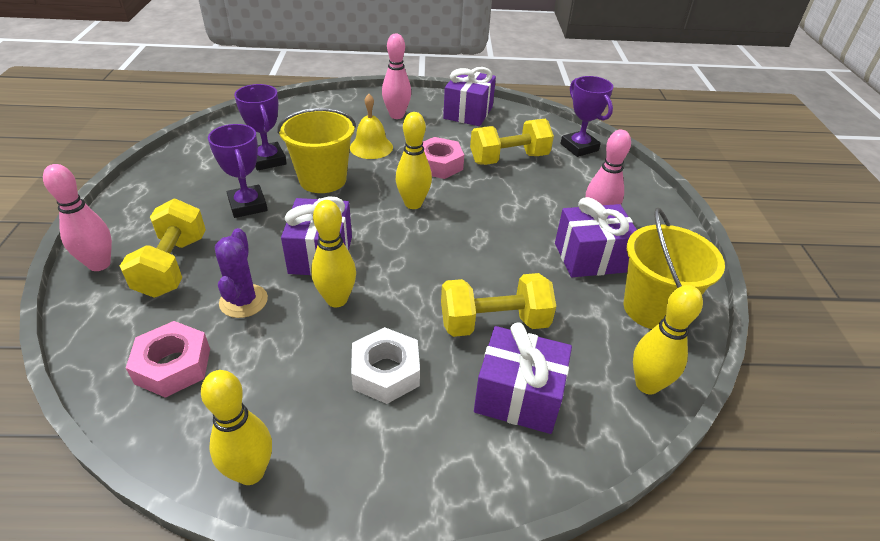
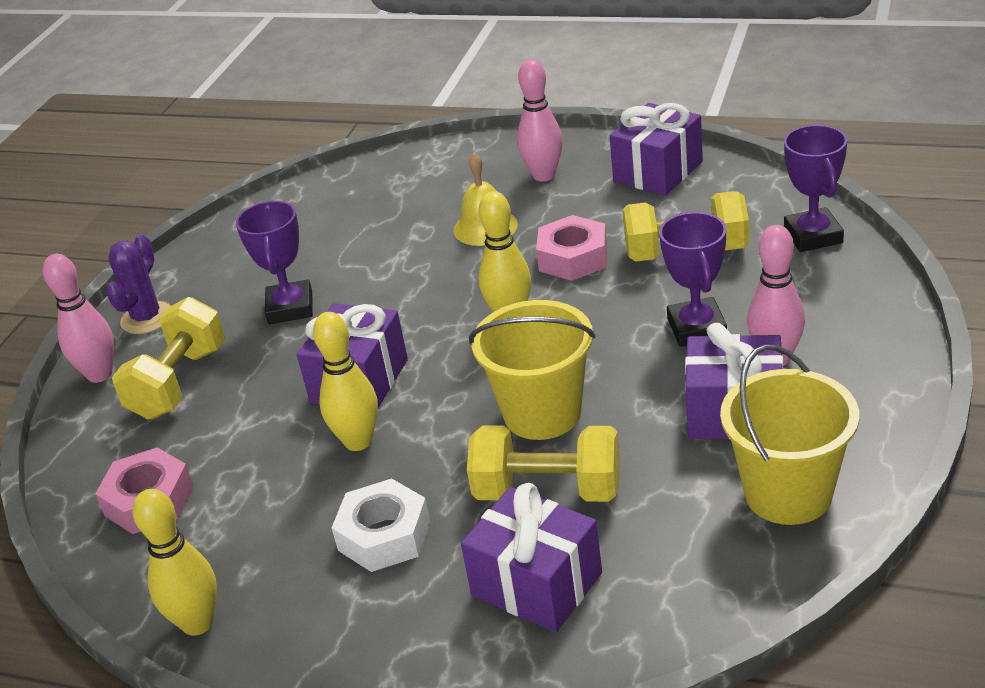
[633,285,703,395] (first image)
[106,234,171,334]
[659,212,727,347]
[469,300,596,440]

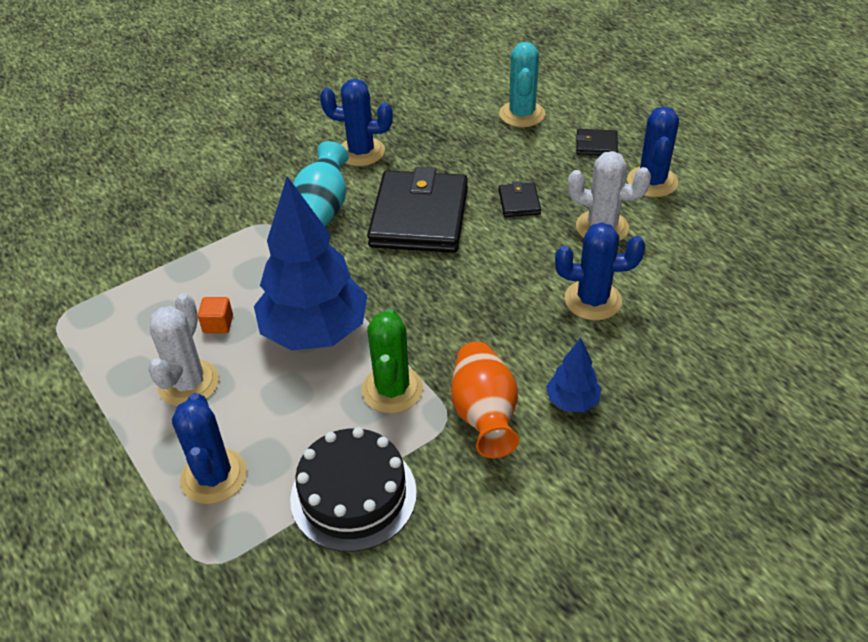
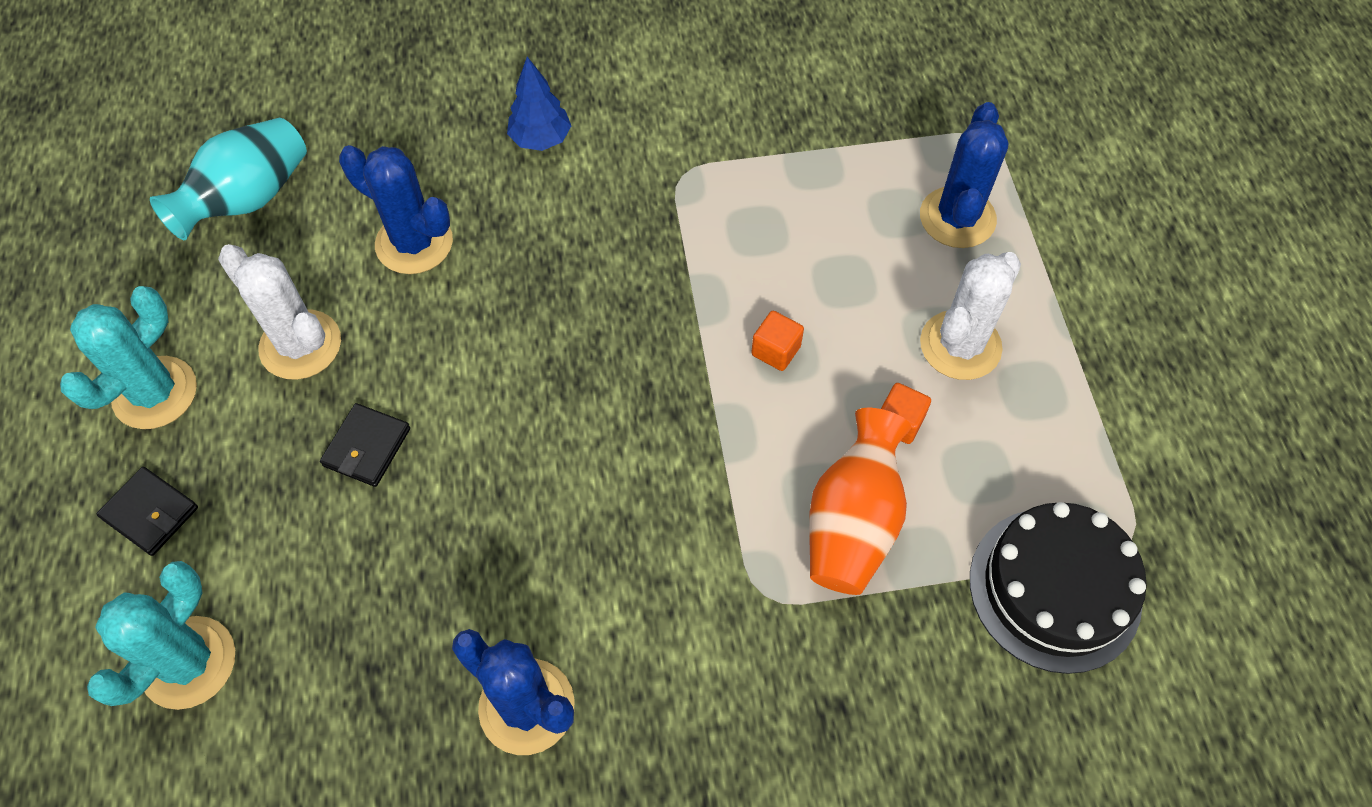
[362,309,423,414] (first image)
[367,167,468,253] (first image)
[970,502,1147,674]
[150,118,307,240]
[809,408,911,595]
[751,311,804,371]
[60,286,197,429]

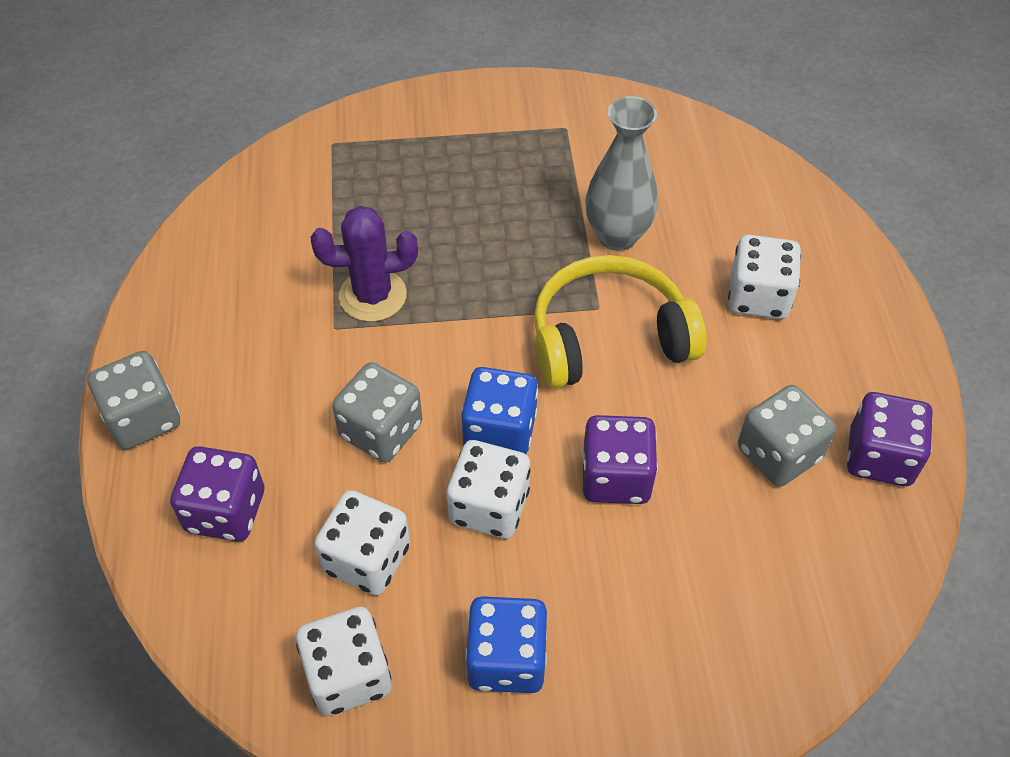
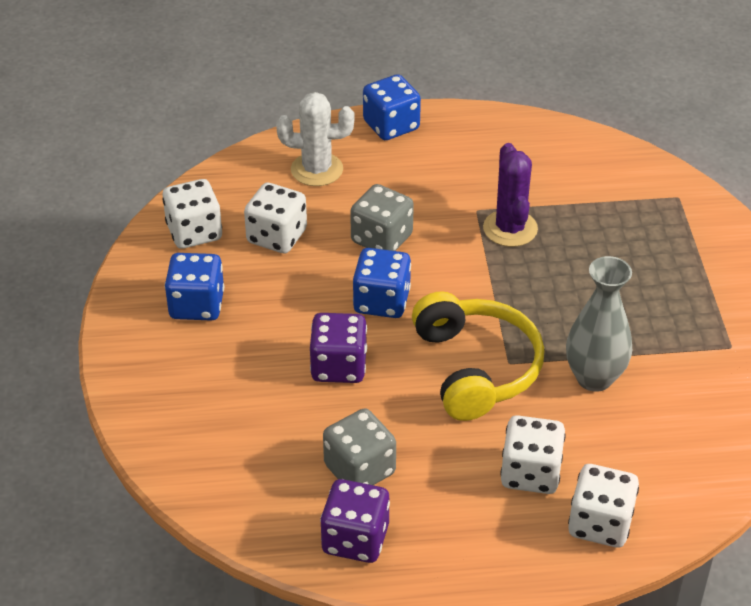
[568,464,639,548]
[276,92,355,186]
[363,74,421,140]

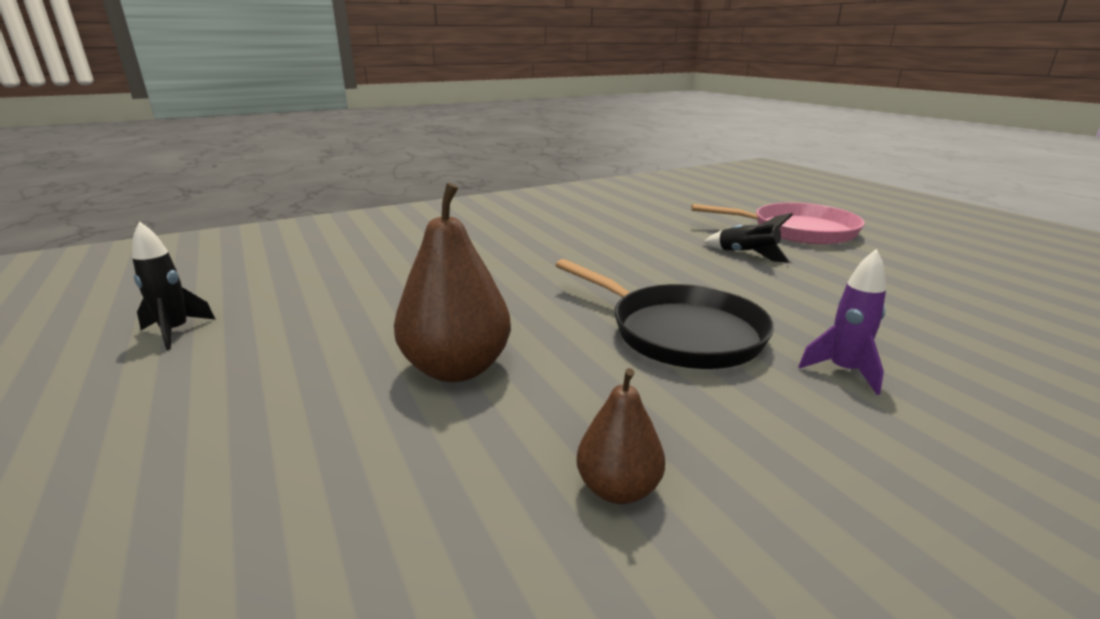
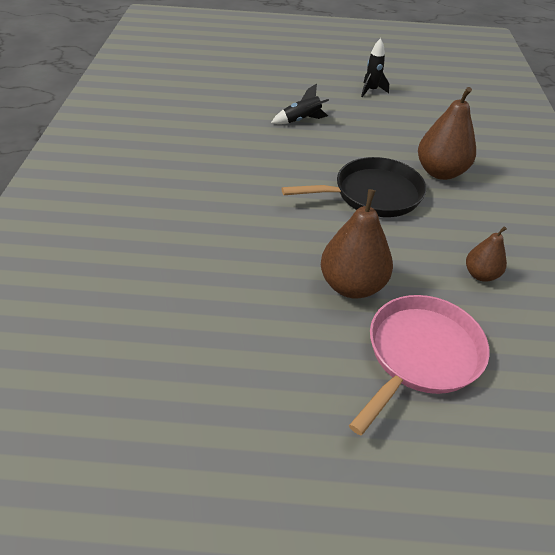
[361,38,389,97]
[349,295,490,435]
[418,87,476,180]

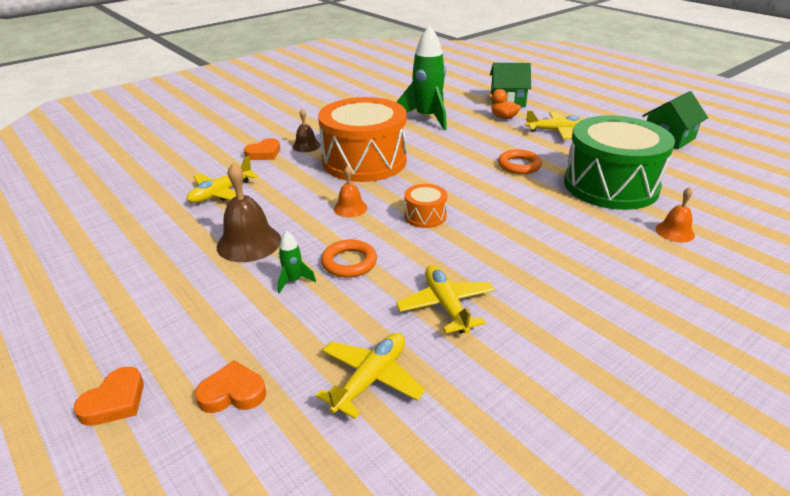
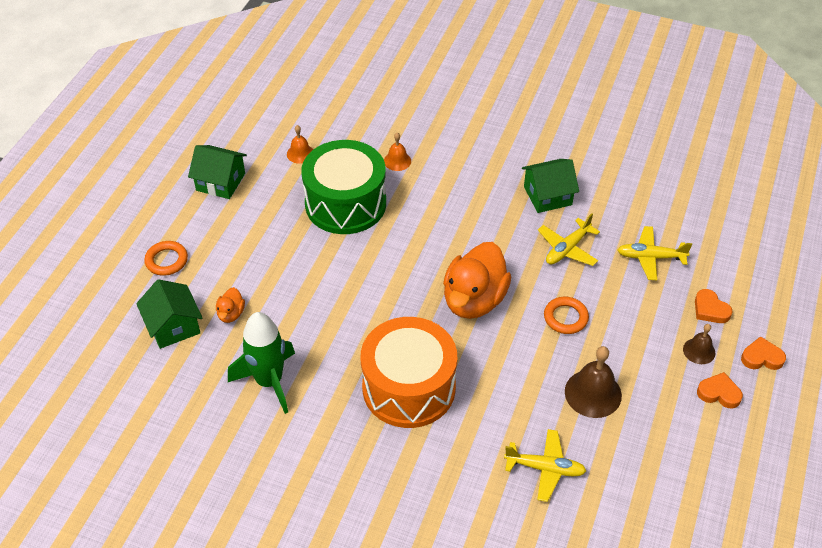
[278,231,316,294] (first image)
[525,110,584,139] (first image)
[522,159,579,213]
[697,372,743,409]
[683,324,715,364]
[287,125,313,164]
[144,241,188,276]
[443,242,511,319]

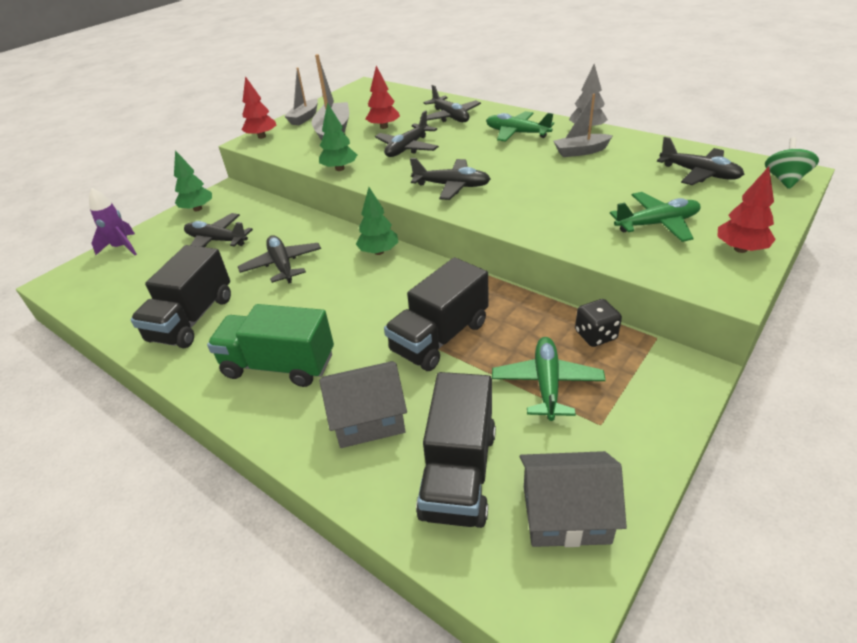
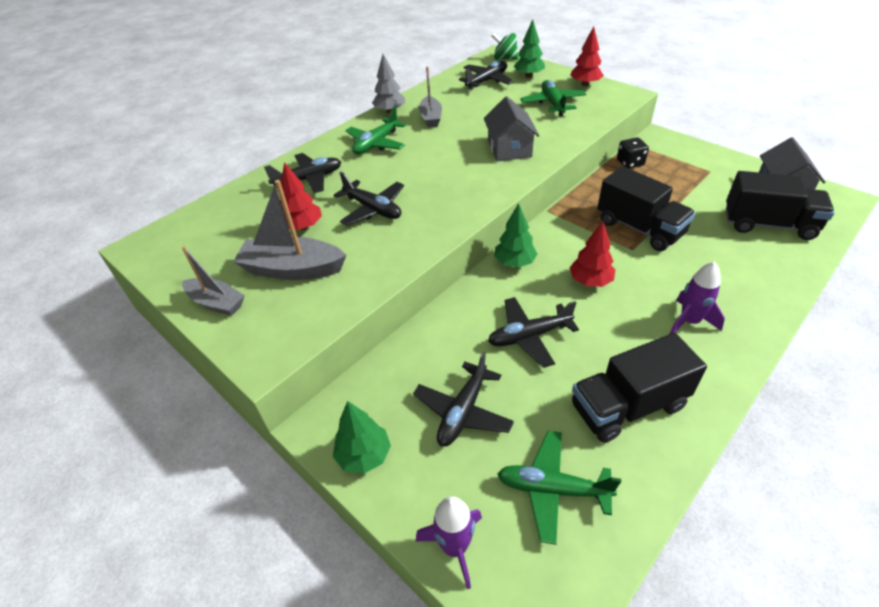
[410,158,490,200] (first image)
[569,221,615,287]
[514,20,545,78]
[484,96,539,162]
[497,431,621,545]
[669,262,725,334]
[572,333,707,443]

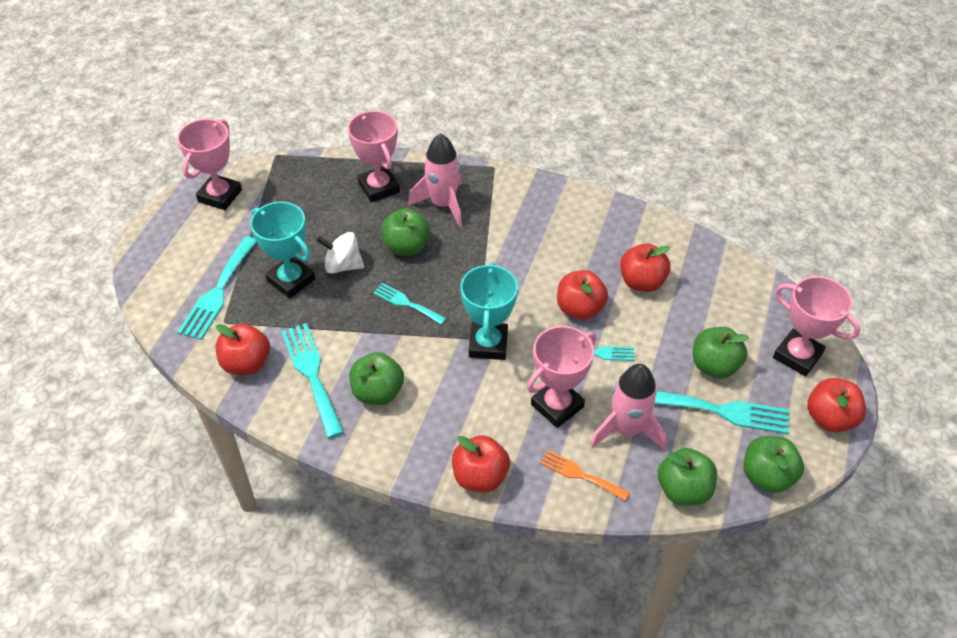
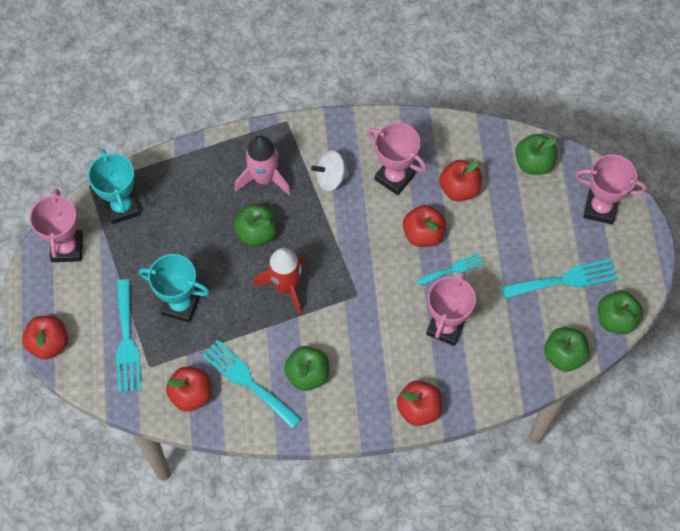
[540,450,630,501] (first image)
[590,364,667,451] (first image)
[311,150,350,191]
[368,122,427,195]
[88,149,141,224]
[515,134,558,175]
[22,316,68,359]
[253,248,306,315]

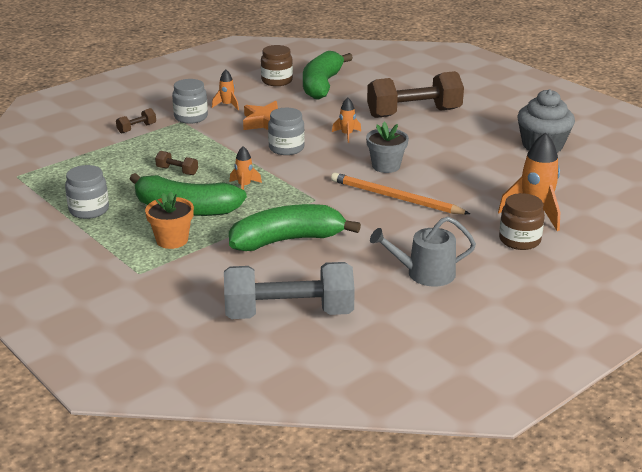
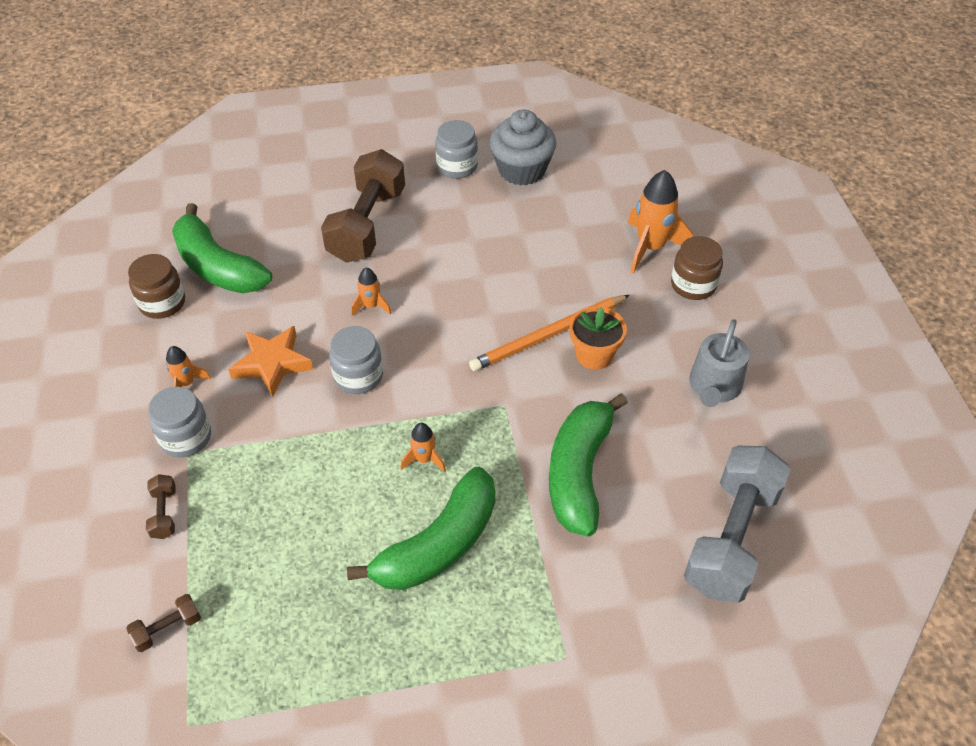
[366,122,409,173] (first image)
[435,120,478,179]
[569,306,627,370]
[126,594,201,652]

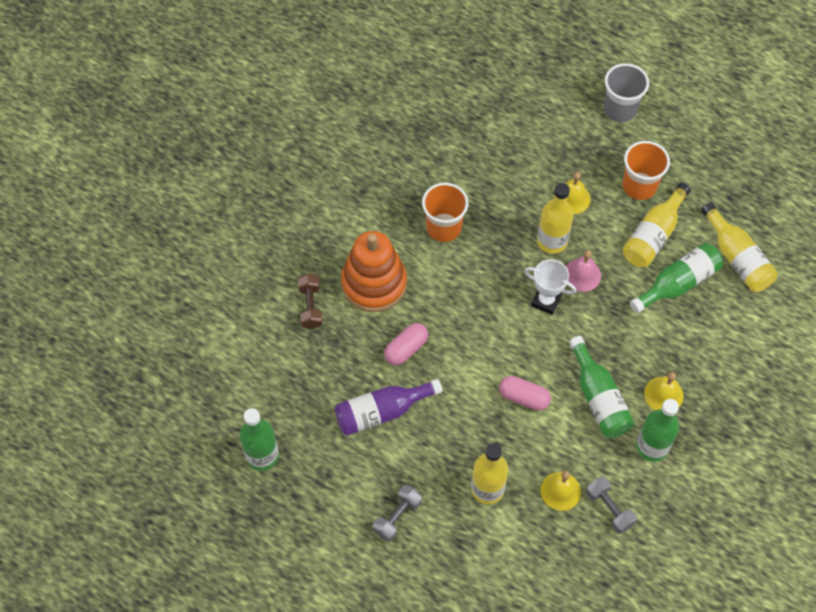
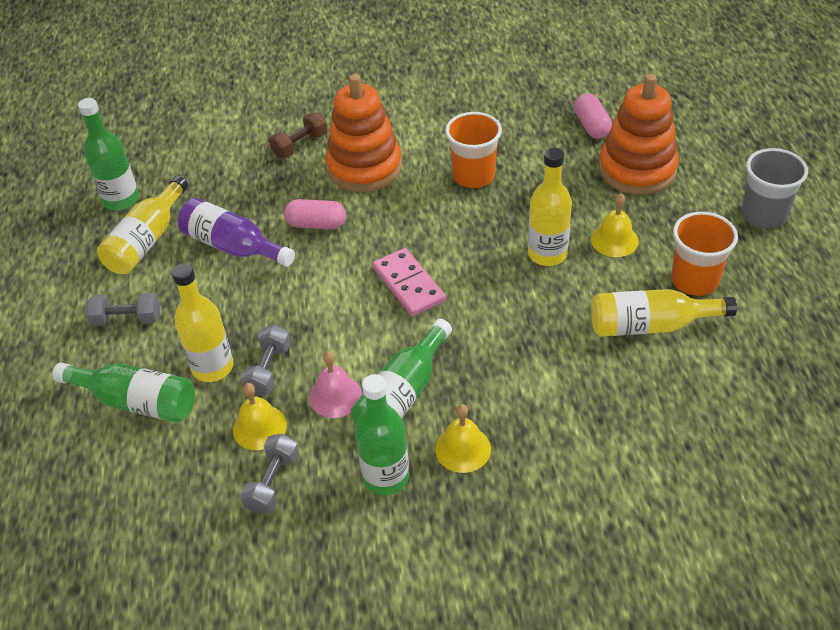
[524,259,576,315] (first image)
[240,325,291,396]
[373,248,446,316]
[599,74,679,195]
[574,93,612,139]
[309,351,362,418]
[52,363,195,423]
[97,176,188,274]

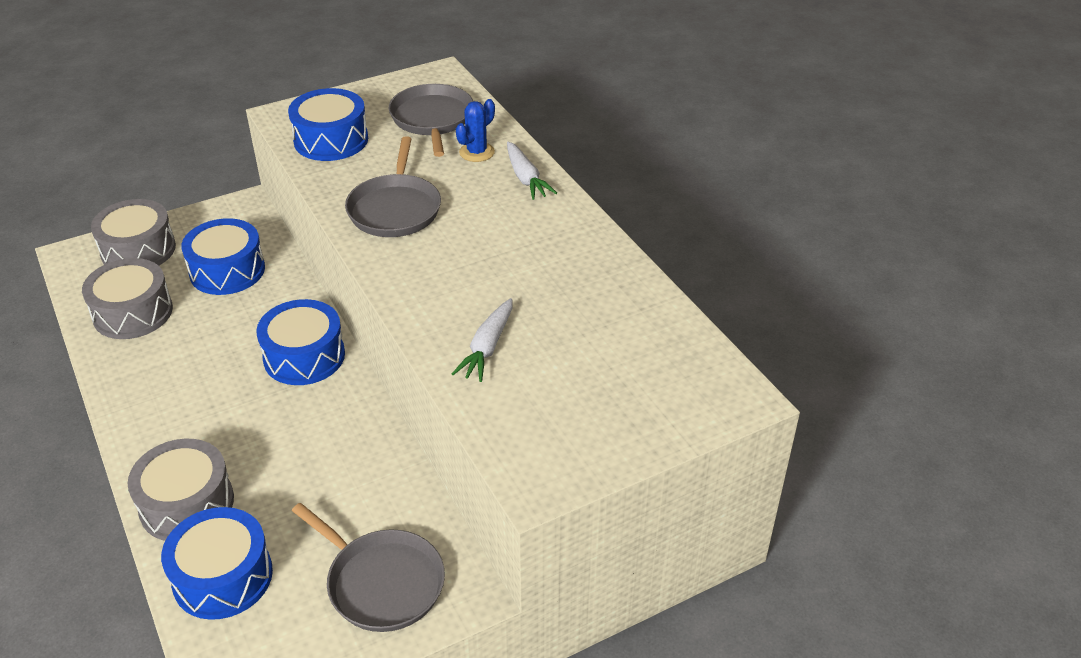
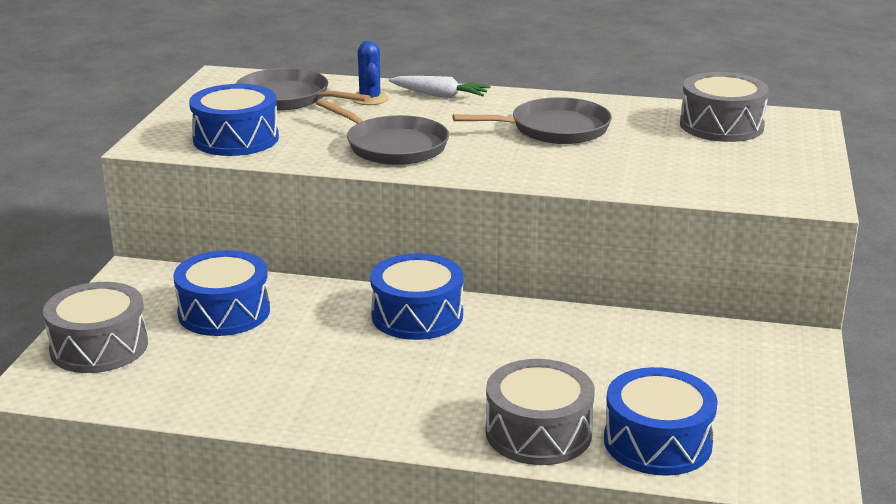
[452,298,512,382] (first image)
[680,72,769,142]
[453,97,612,144]

